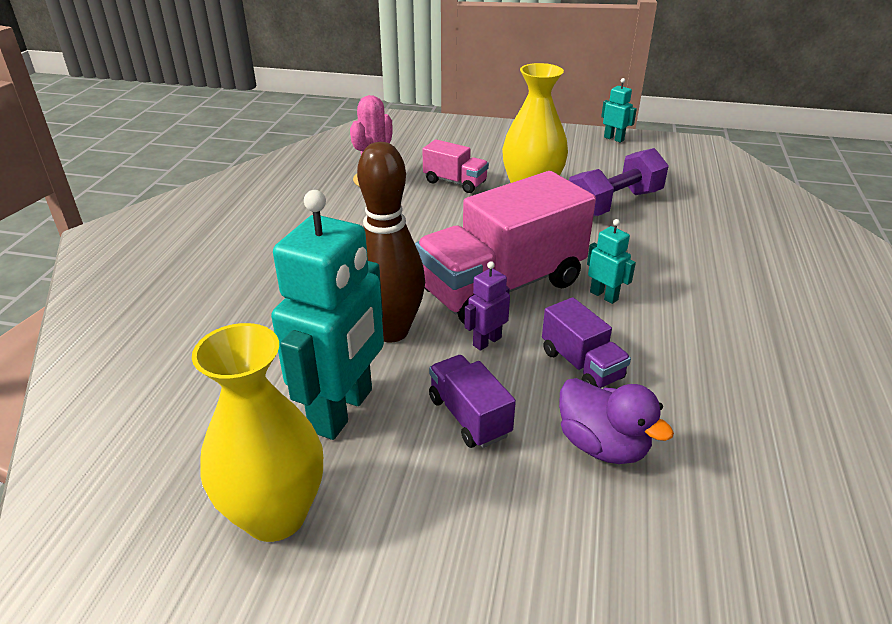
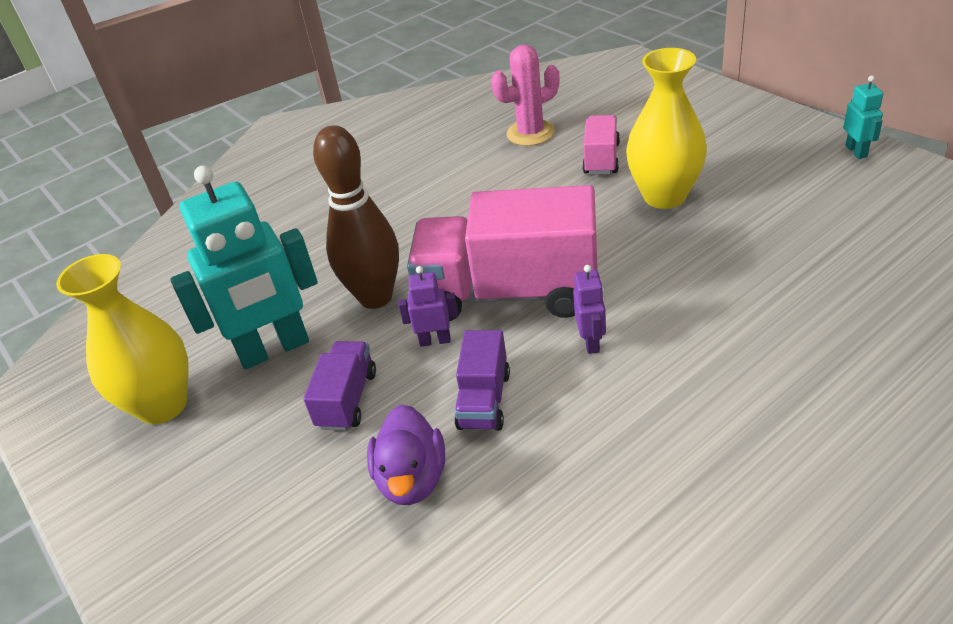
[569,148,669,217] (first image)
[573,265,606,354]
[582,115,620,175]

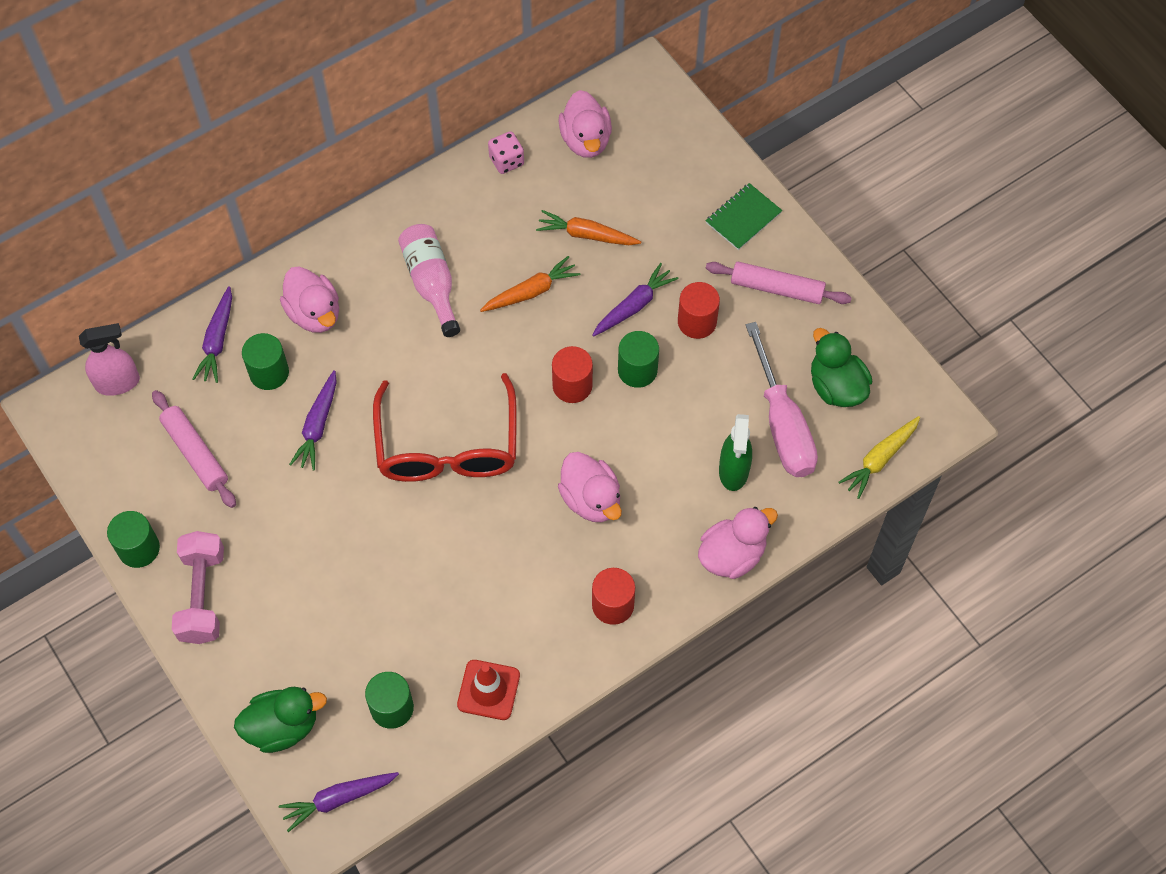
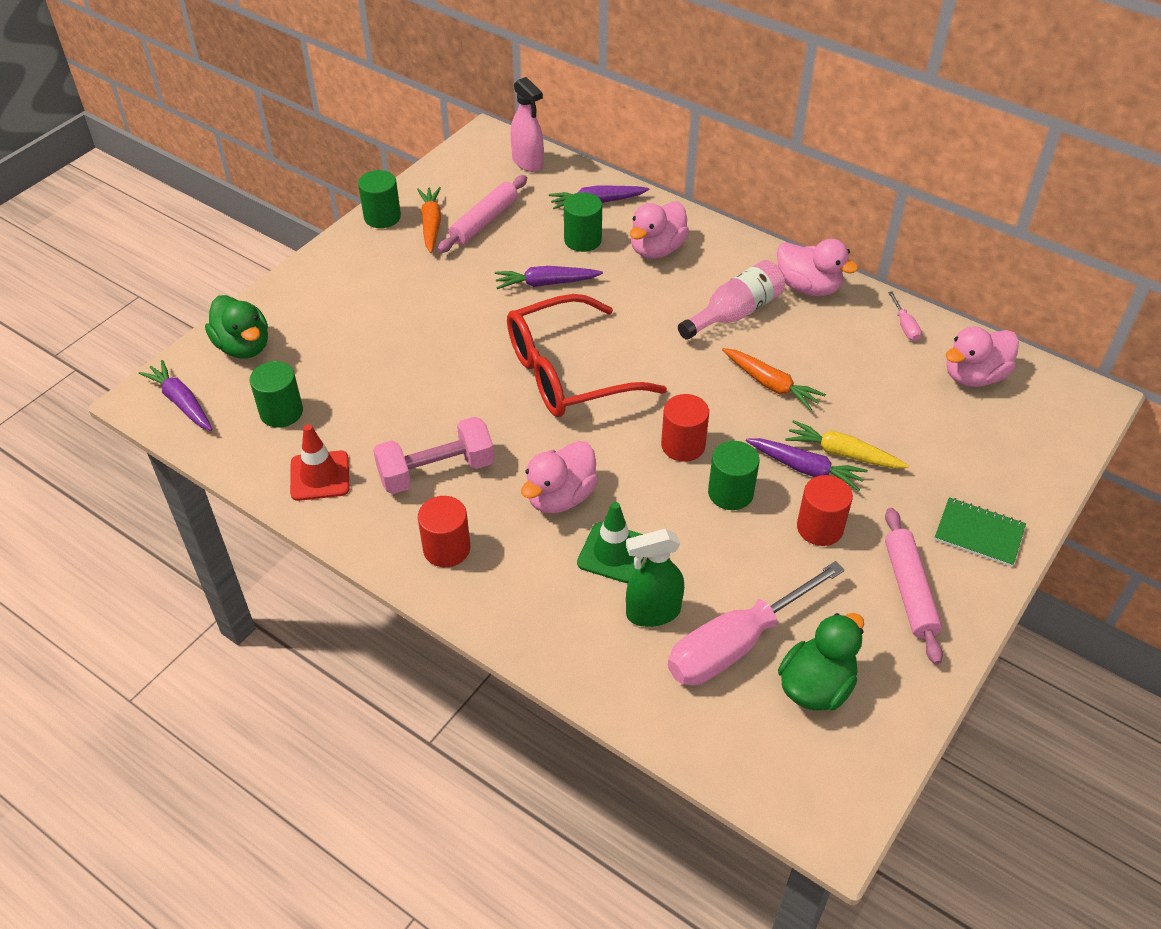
[577,502,644,583]
[373,417,494,494]
[417,187,441,253]
[777,239,859,296]
[785,420,909,469]
[888,291,922,341]

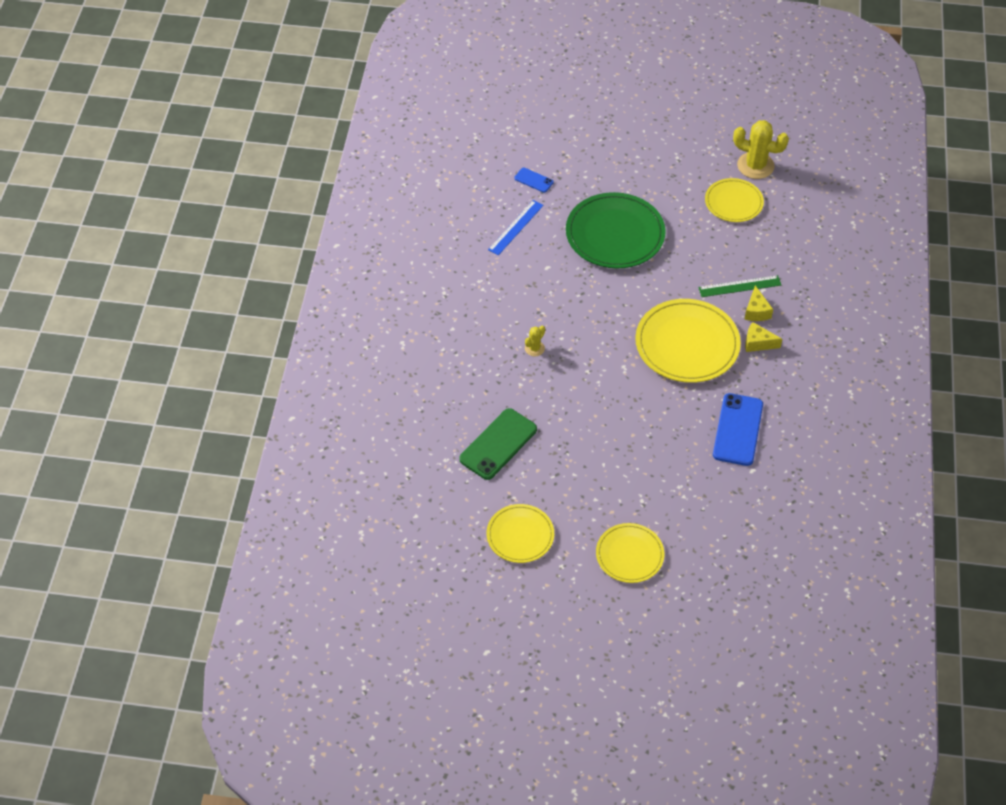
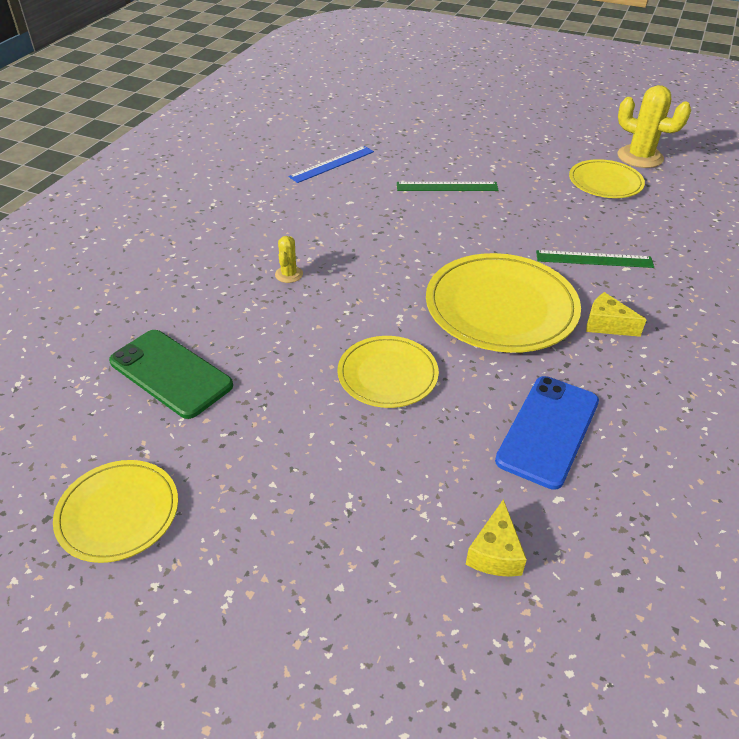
[514,168,554,193] (first image)
[337,336,439,408]
[466,499,527,577]
[397,182,499,191]
[109,330,233,419]
[275,236,303,283]

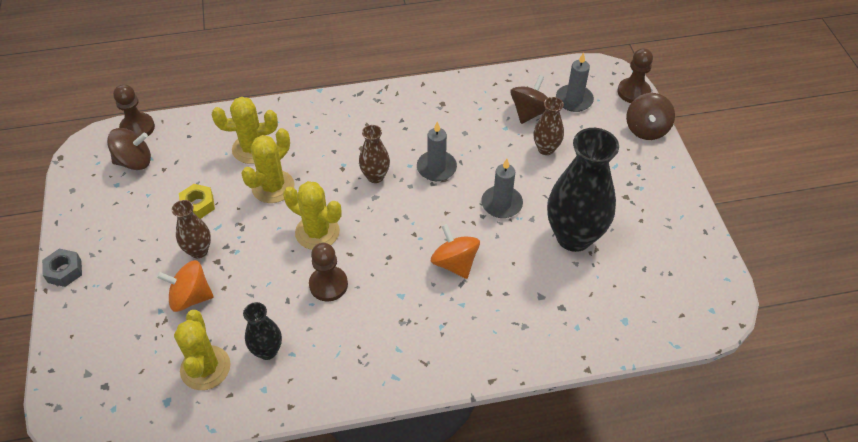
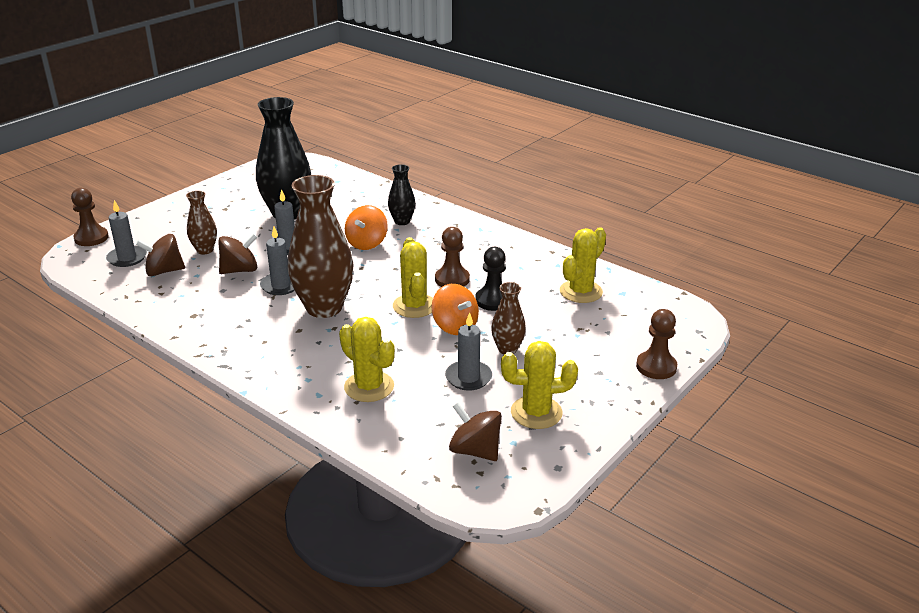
[42,248,82,287] (first image)
[475,247,506,311]
[636,309,677,379]
[432,284,479,335]
[501,341,578,429]
[388,164,415,225]
[218,233,257,274]
[445,312,492,391]
[288,175,354,318]

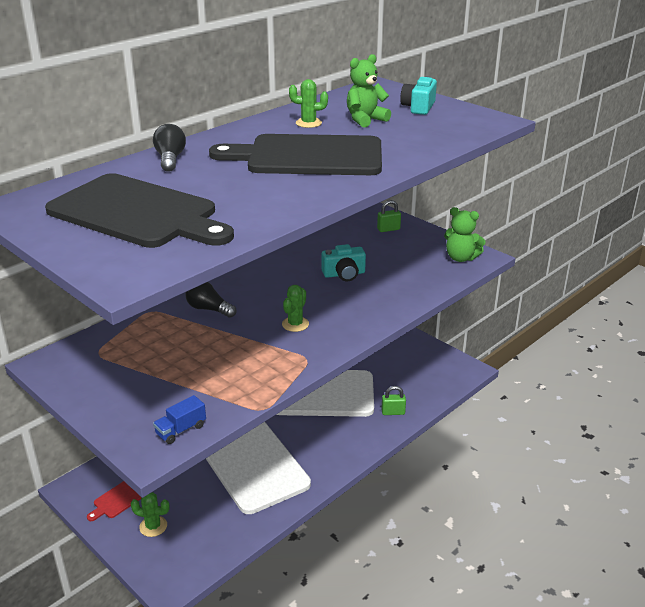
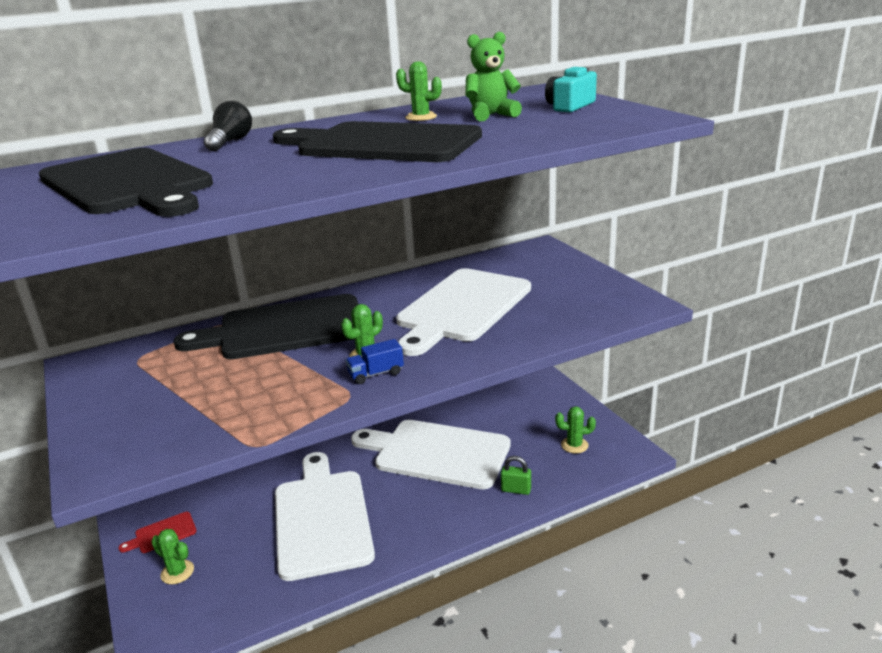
[377,200,401,232] (first image)
[444,207,485,262] (first image)
[555,406,596,454]
[346,339,404,384]
[173,294,359,359]
[396,268,531,356]

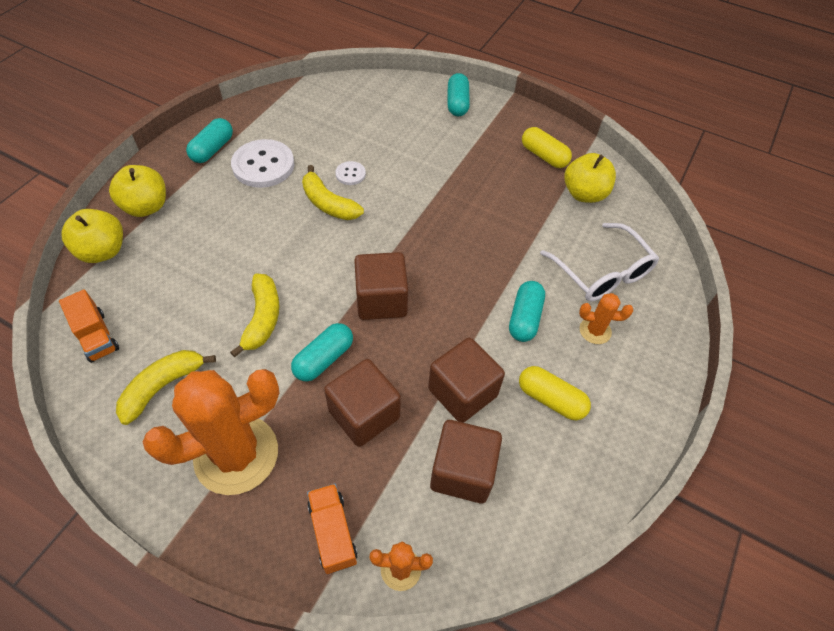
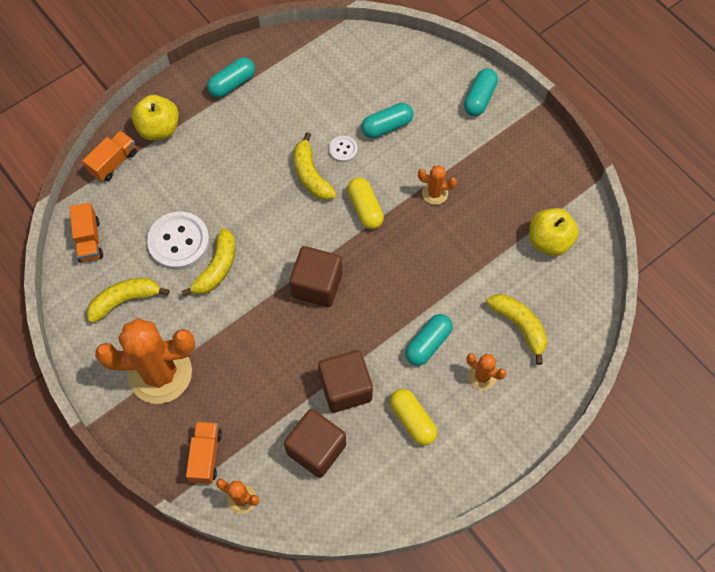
[324,359,401,447] (first image)
[418,165,457,205]
[147,212,210,270]
[361,103,413,138]
[347,177,384,229]
[82,131,137,182]
[486,294,547,365]

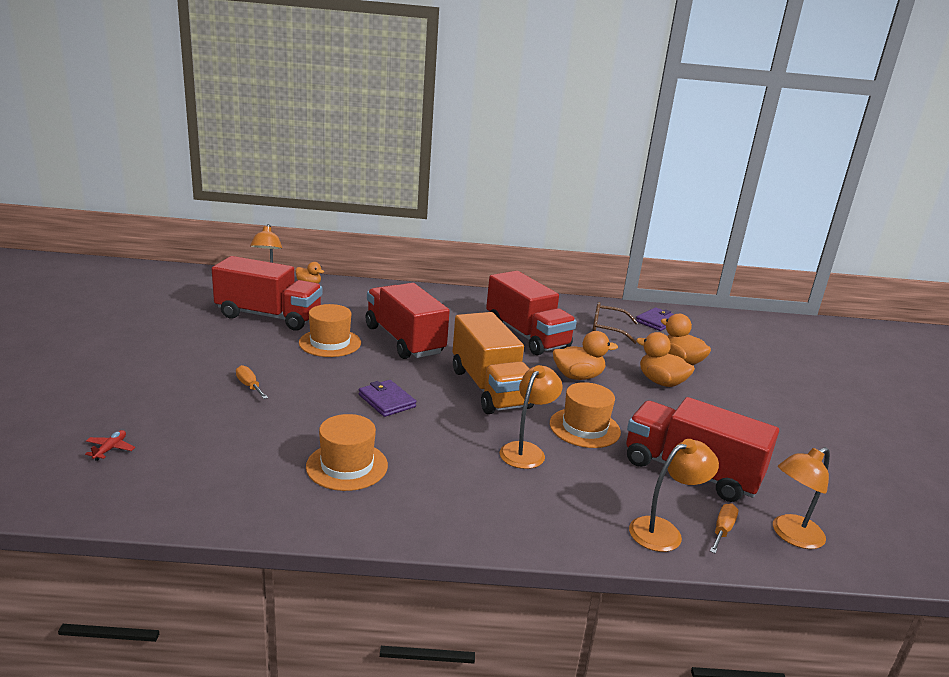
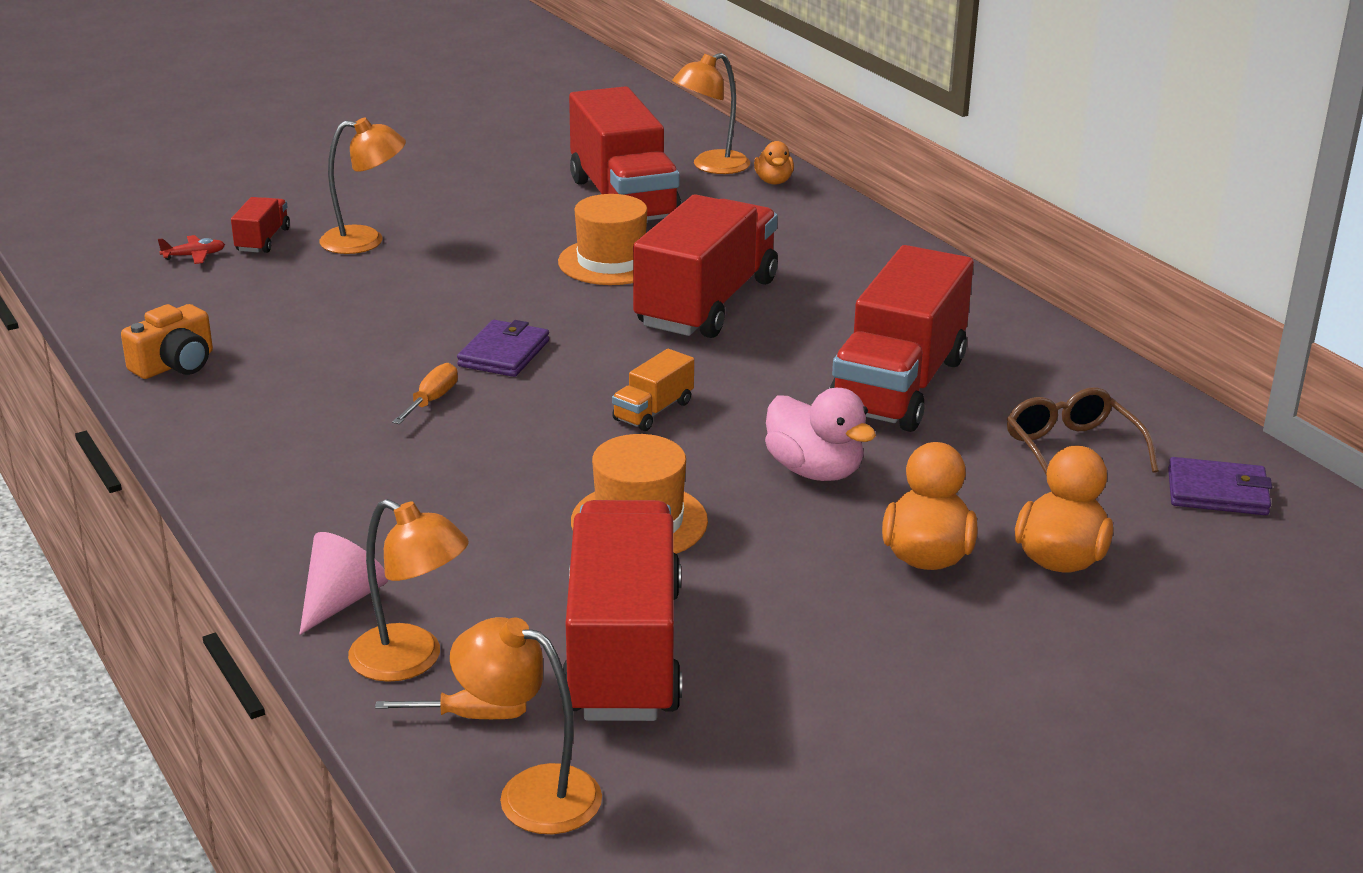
[306,414,388,491] (first image)
[121,304,213,379]
[231,197,290,253]
[299,532,388,635]
[392,363,458,424]
[320,117,406,254]
[765,388,876,481]
[612,349,694,431]

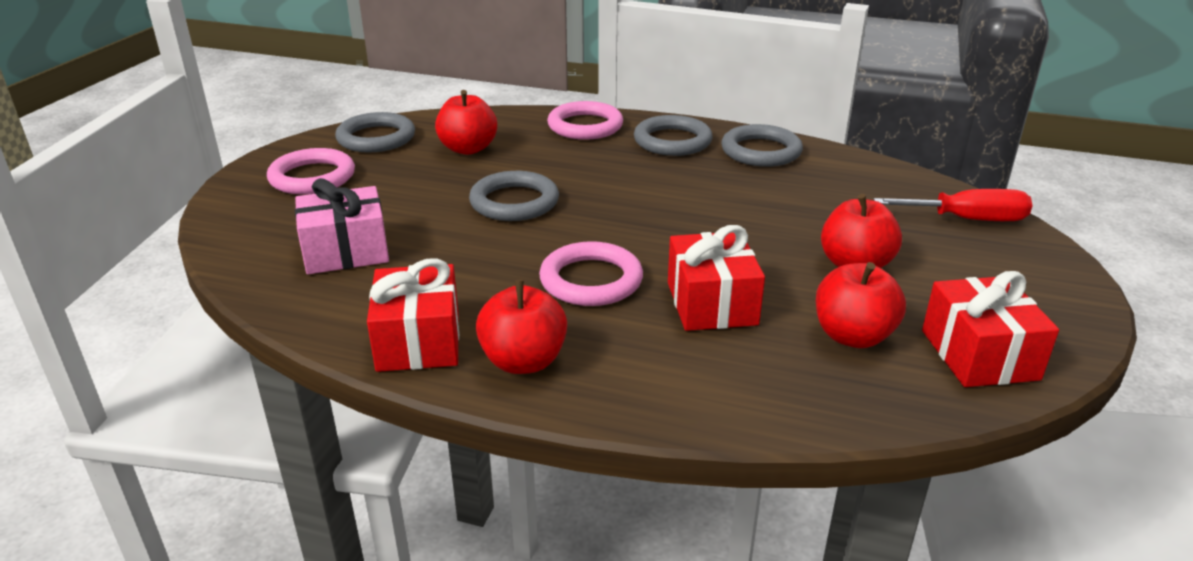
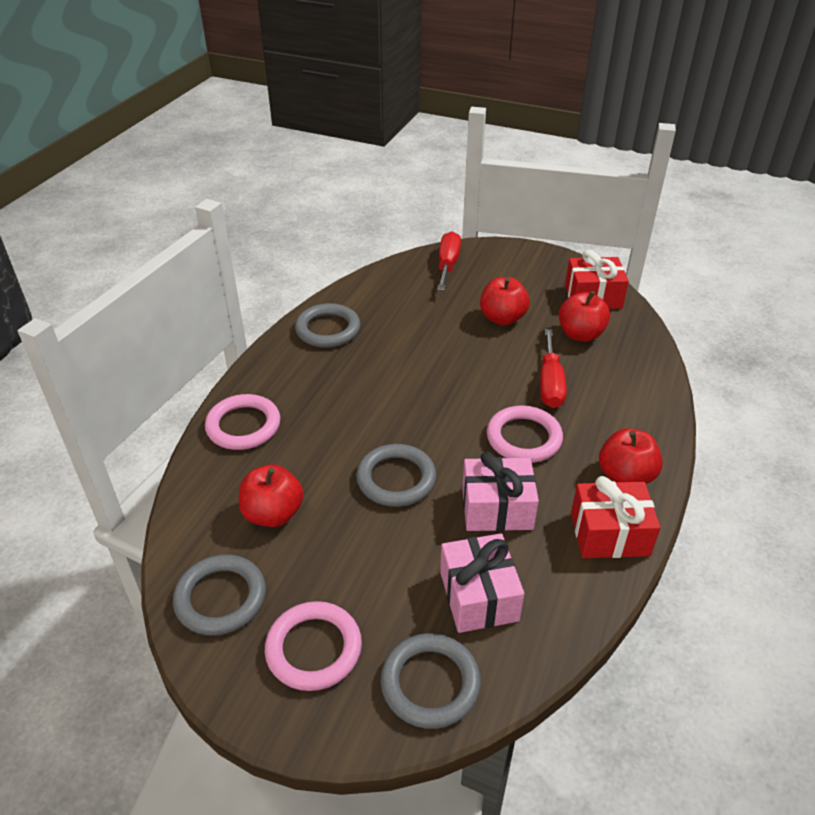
[462,452,539,531]
[381,633,481,729]
[540,329,567,408]

